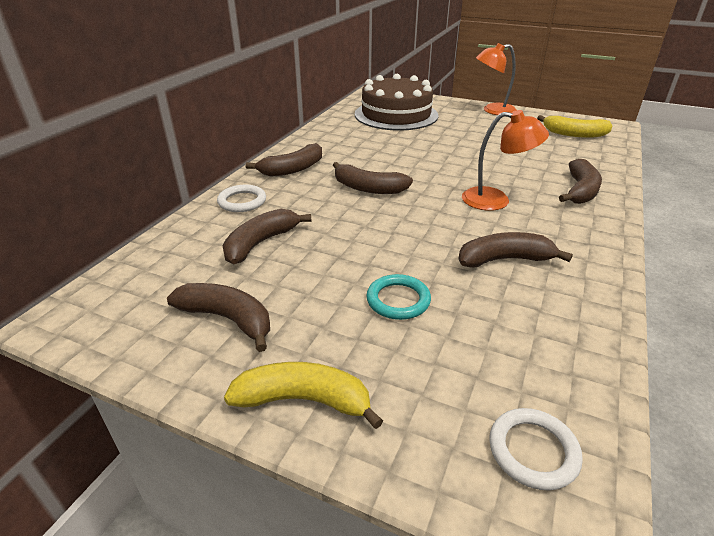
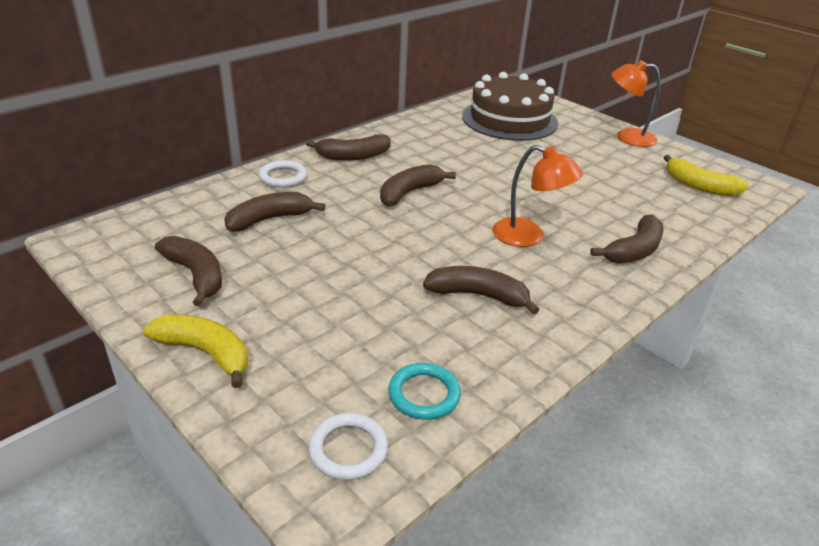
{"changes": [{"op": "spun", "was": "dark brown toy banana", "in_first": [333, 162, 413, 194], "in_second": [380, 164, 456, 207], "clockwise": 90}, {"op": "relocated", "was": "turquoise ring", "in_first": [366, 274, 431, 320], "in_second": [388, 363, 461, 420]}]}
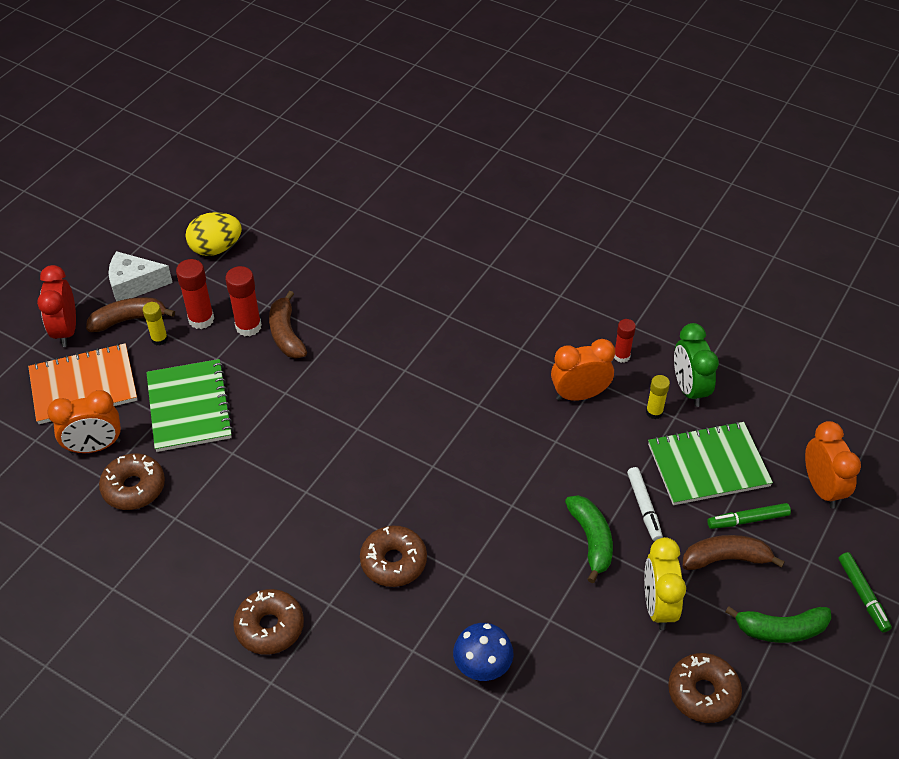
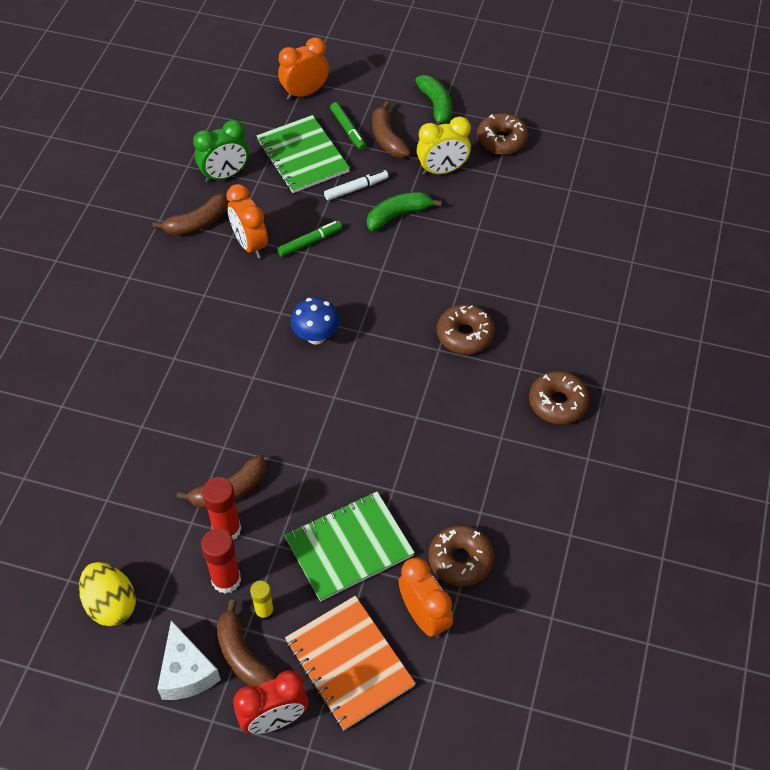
{"changes": [{"op": "relocated", "was": "blue fungus", "in_first": [453, 623, 513, 681], "in_second": [291, 298, 339, 345]}, {"op": "exchanged", "was": "red stick of glue", "now": "dark brown toy banana", "in_first": [614, 319, 636, 363], "in_second": [152, 193, 228, 236]}, {"op": "missing", "was": "bright yellow stick of glue", "in_first": [646, 375, 670, 419]}, {"op": "relocated", "was": "green felt pen", "in_first": [839, 552, 892, 633], "in_second": [277, 221, 342, 257]}]}
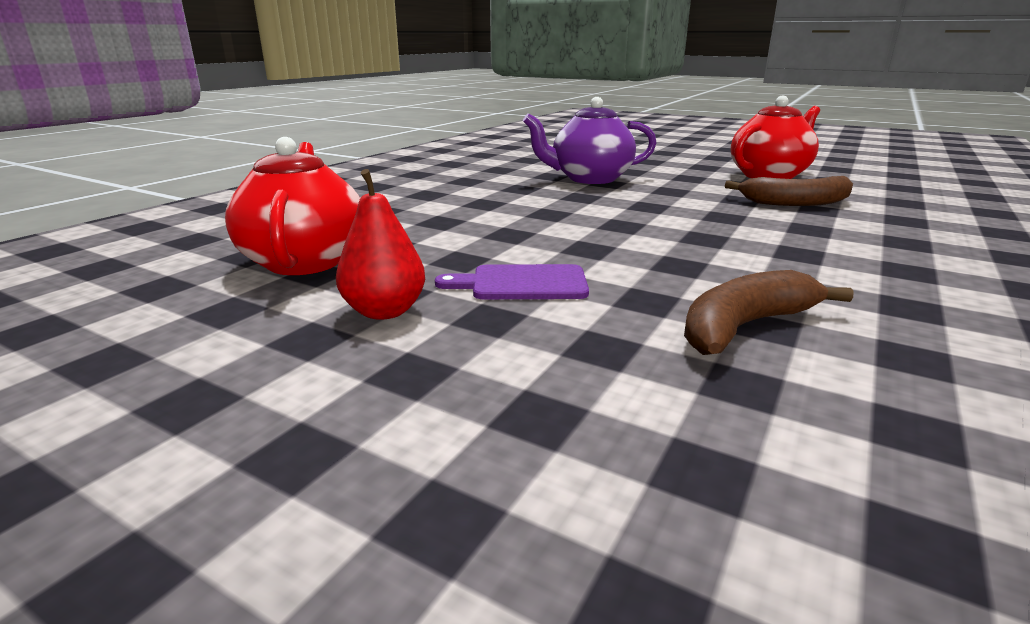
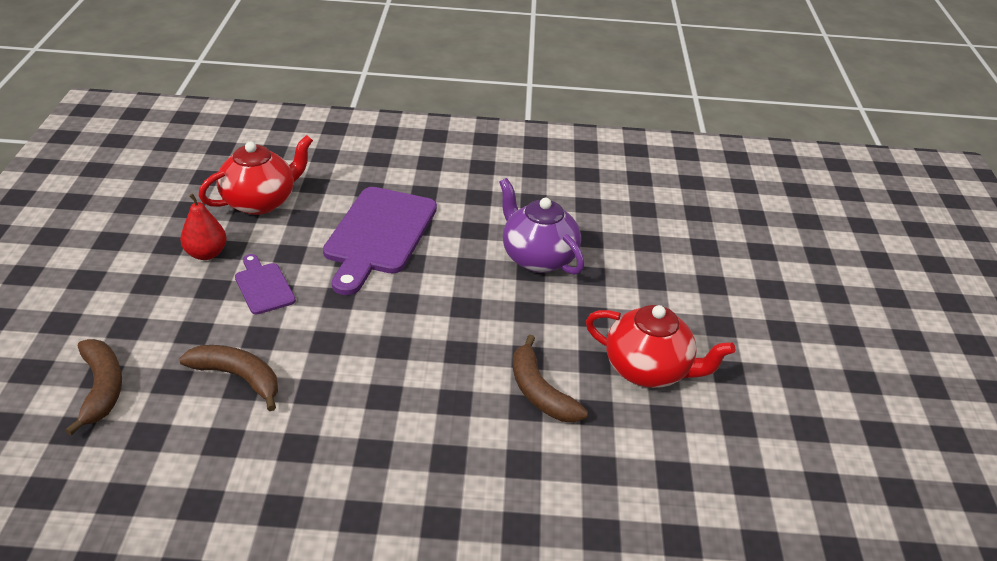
{"changes": [{"op": "appeared", "now": "dark brown toy banana", "in_second": [65, 339, 122, 436]}, {"op": "appeared", "now": "violet chopping board", "in_second": [323, 187, 437, 295]}]}
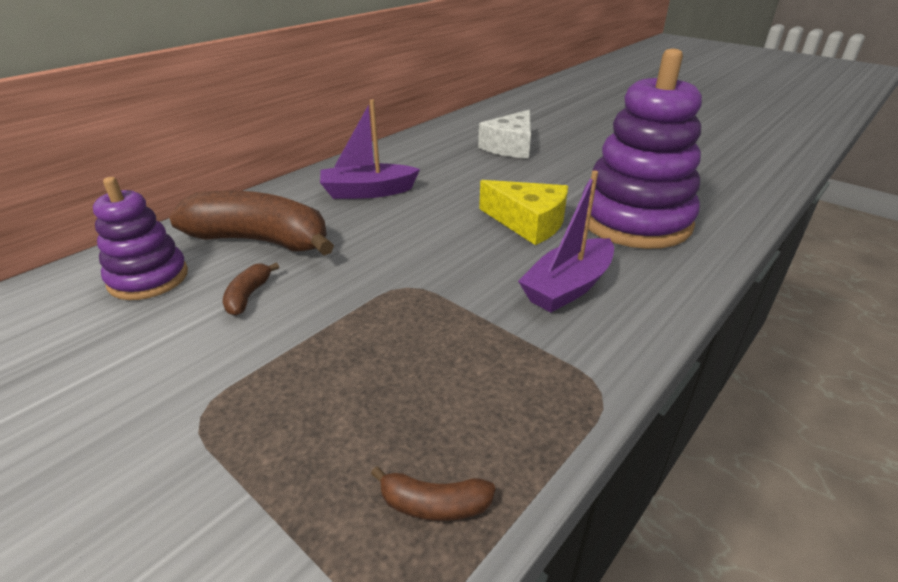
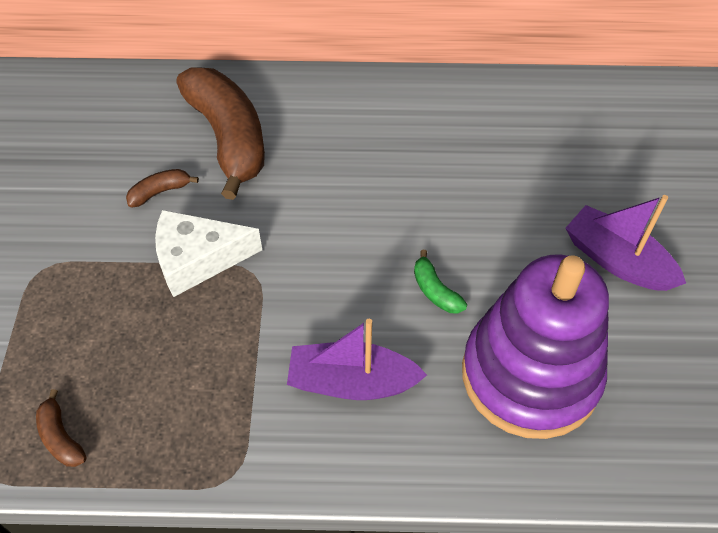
{"changes": [{"op": "missing", "was": "violet stacking toy", "in_first": [93, 177, 188, 300]}, {"op": "relocated", "was": "violet sailboat", "in_first": [320, 99, 420, 199], "in_second": [565, 195, 686, 291]}, {"op": "relocated", "was": "pure white cheese wedge", "in_first": [478, 110, 531, 159], "in_second": [155, 210, 262, 297]}, {"op": "exchanged", "was": "bright yellow cheese wedge", "now": "green toy banana", "in_first": [479, 180, 568, 245], "in_second": [414, 250, 467, 313]}]}
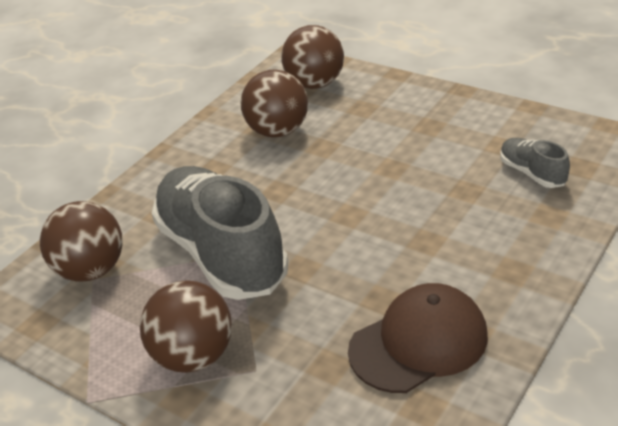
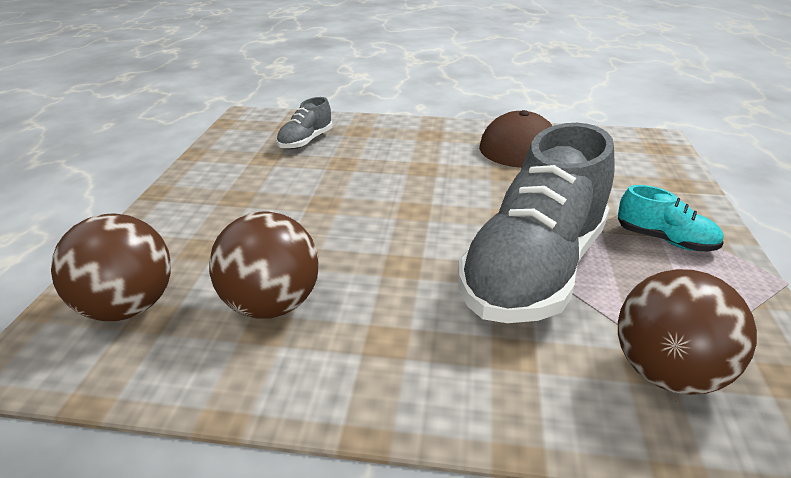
{"changes": [{"op": "exchanged", "was": "dark brown sphere", "now": "turquoise sneaker", "in_first": [140, 280, 232, 373], "in_second": [618, 185, 724, 251]}]}
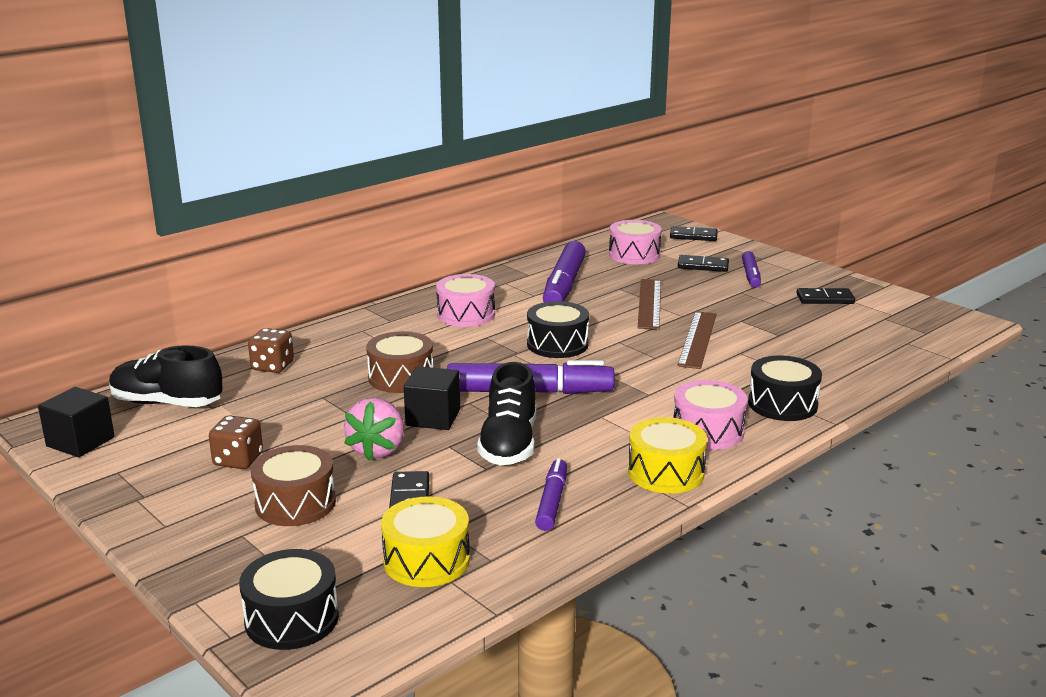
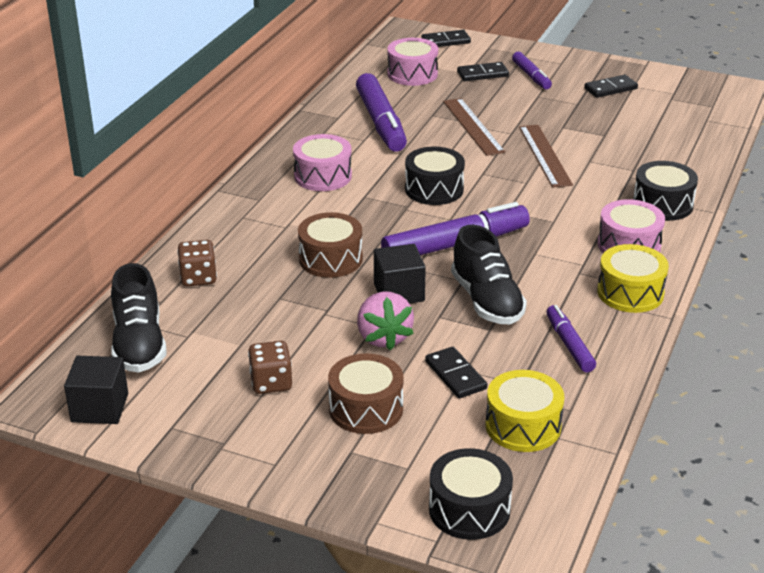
{"changes": [{"op": "spun", "was": "jet-black sneaker", "in_first": [109, 345, 223, 407], "in_second": [111, 263, 167, 372], "clockwise": -90}]}
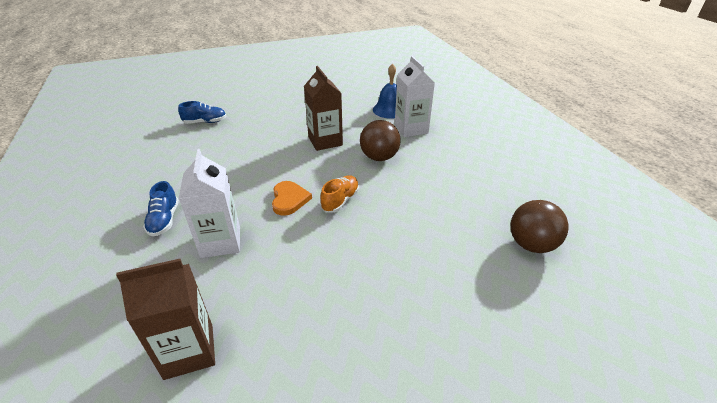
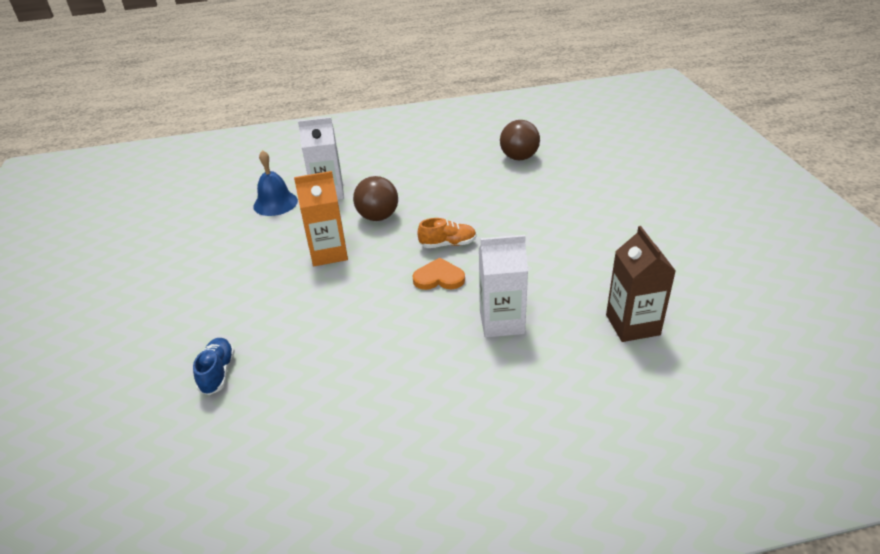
{"changes": [{"op": "missing", "was": "blue sneaker", "in_first": [143, 181, 179, 237]}, {"op": "colour", "was": "dark brown milk carton", "now": "orange milk carton", "in_first": [304, 66, 343, 151], "in_second": [294, 171, 348, 266]}, {"op": "spun", "was": "orange sneaker", "in_first": [320, 175, 359, 213], "in_second": [417, 218, 477, 248], "clockwise": 135}]}
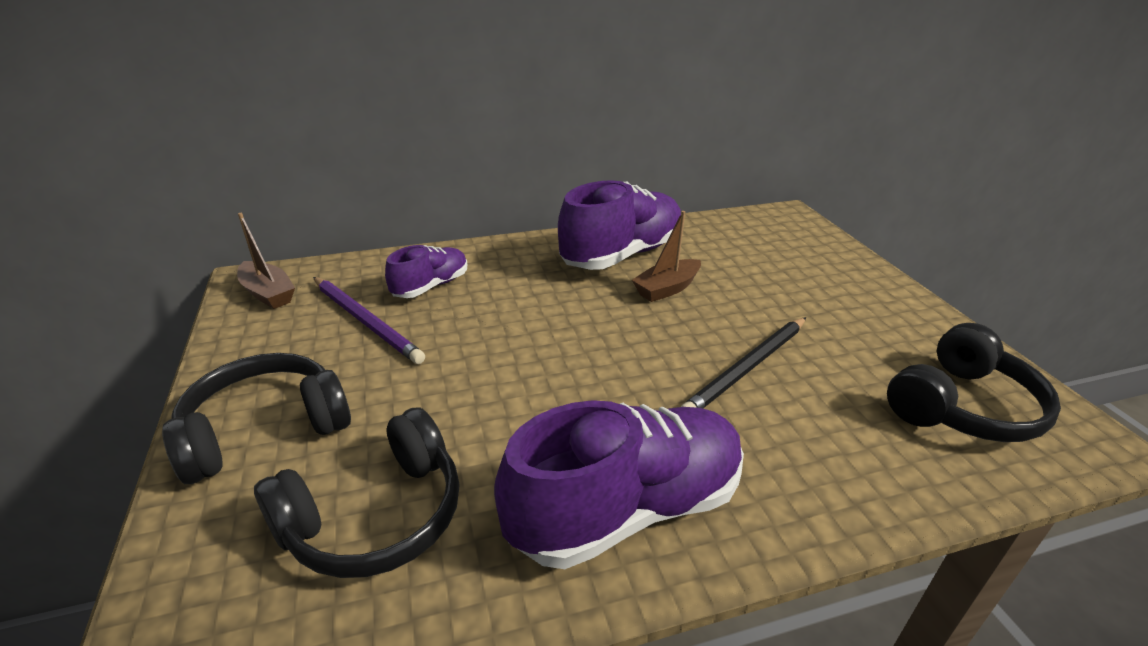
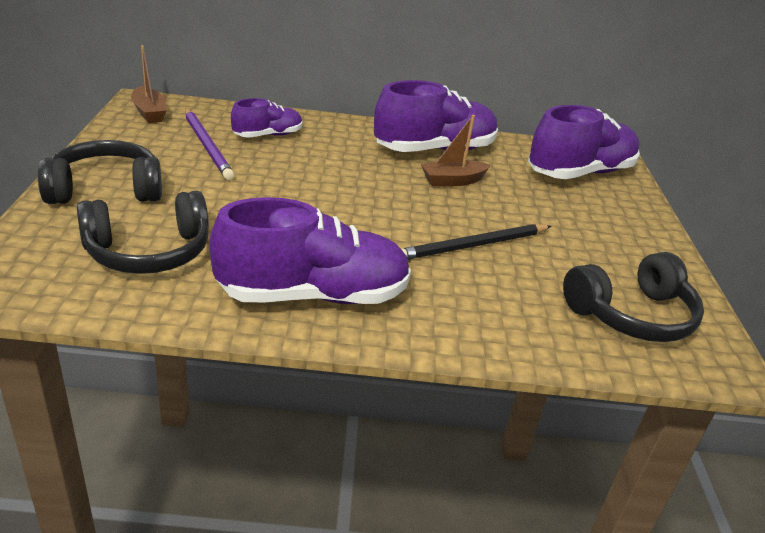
{"changes": [{"op": "appeared", "now": "violet sneaker", "in_second": [528, 105, 640, 179]}]}
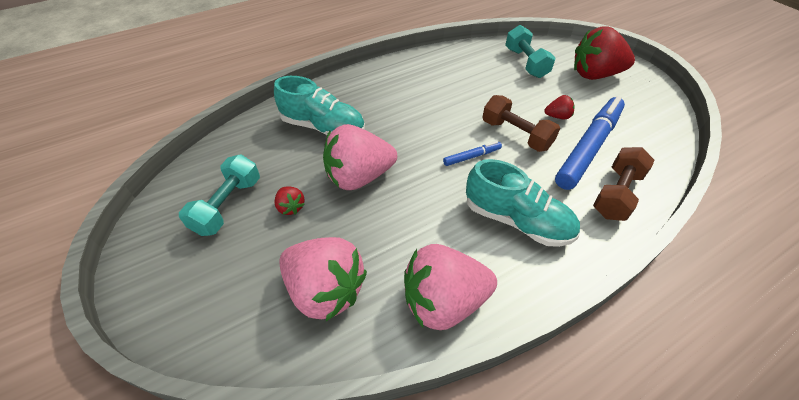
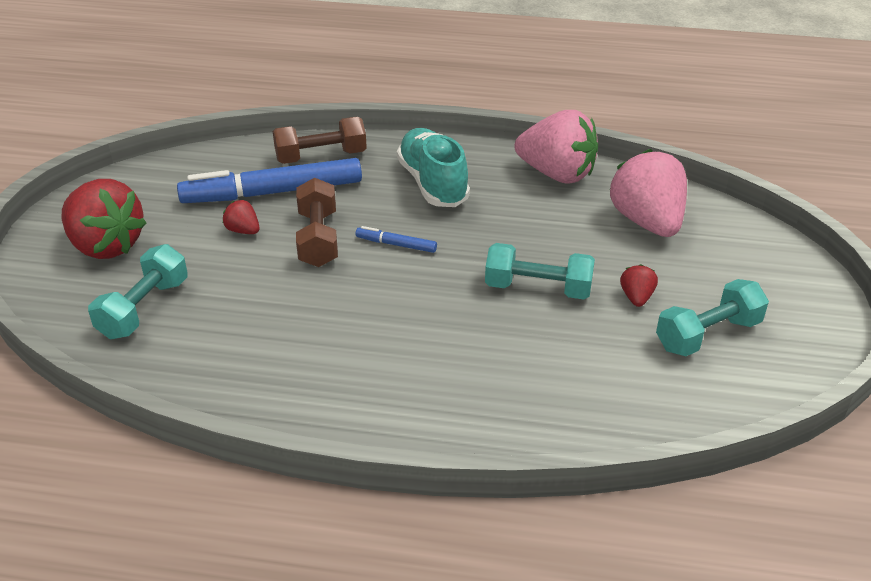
{"changes": [{"op": "missing", "was": "turquoise sneaker", "in_first": [274, 76, 365, 135]}, {"op": "exchanged", "was": "rose-pink toy strawberry", "now": "turquoise hand weight", "in_first": [323, 124, 397, 190], "in_second": [485, 243, 595, 299]}]}
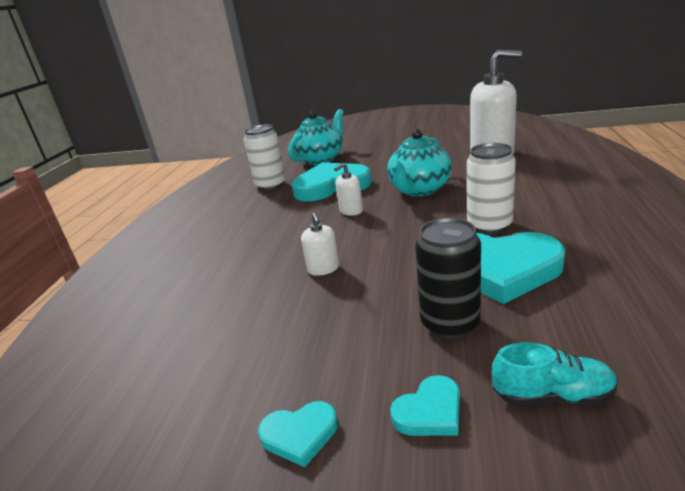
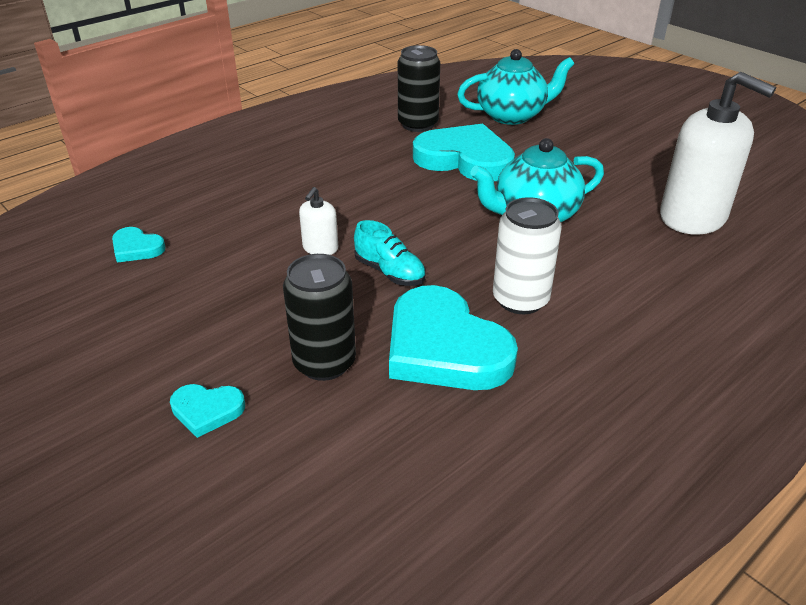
{"changes": [{"op": "colour", "was": "pure white tin", "now": "jet-black tin", "in_first": [244, 124, 286, 190], "in_second": [398, 45, 440, 132]}, {"op": "relocated", "was": "turquoise heart shape", "in_first": [258, 401, 338, 467], "in_second": [112, 227, 166, 263]}, {"op": "missing", "was": "pure white soap dispenser", "in_first": [334, 163, 363, 216]}, {"op": "relocated", "was": "turquoise sneaker", "in_first": [492, 342, 618, 405], "in_second": [354, 220, 426, 286]}]}
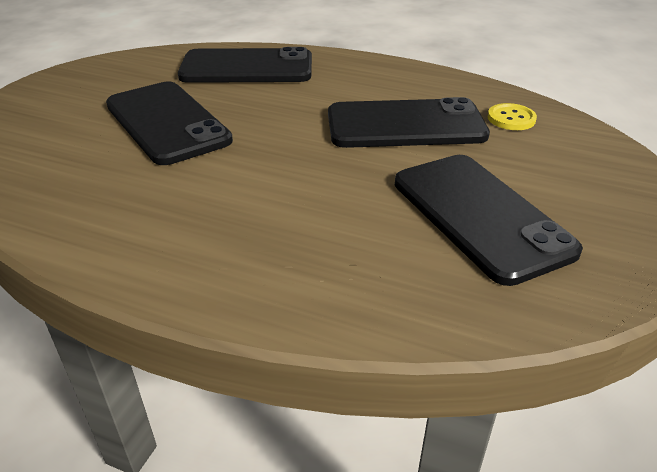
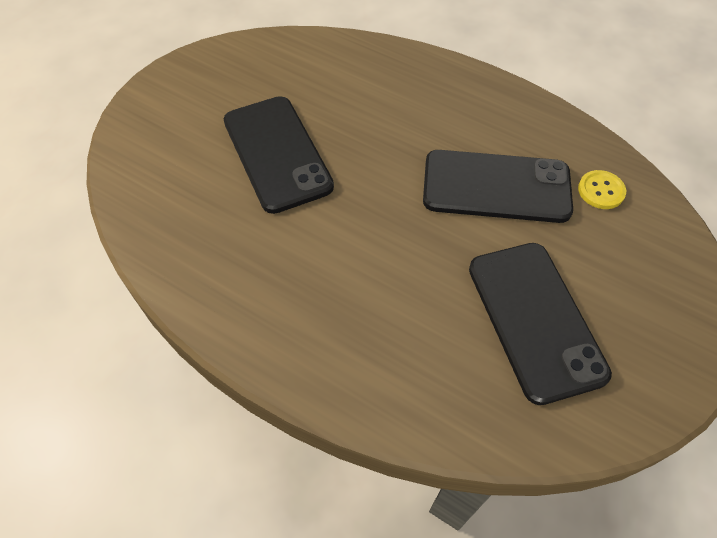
{"changes": [{"op": "missing", "was": "jet-black smartphone", "in_first": [178, 47, 312, 83]}]}
